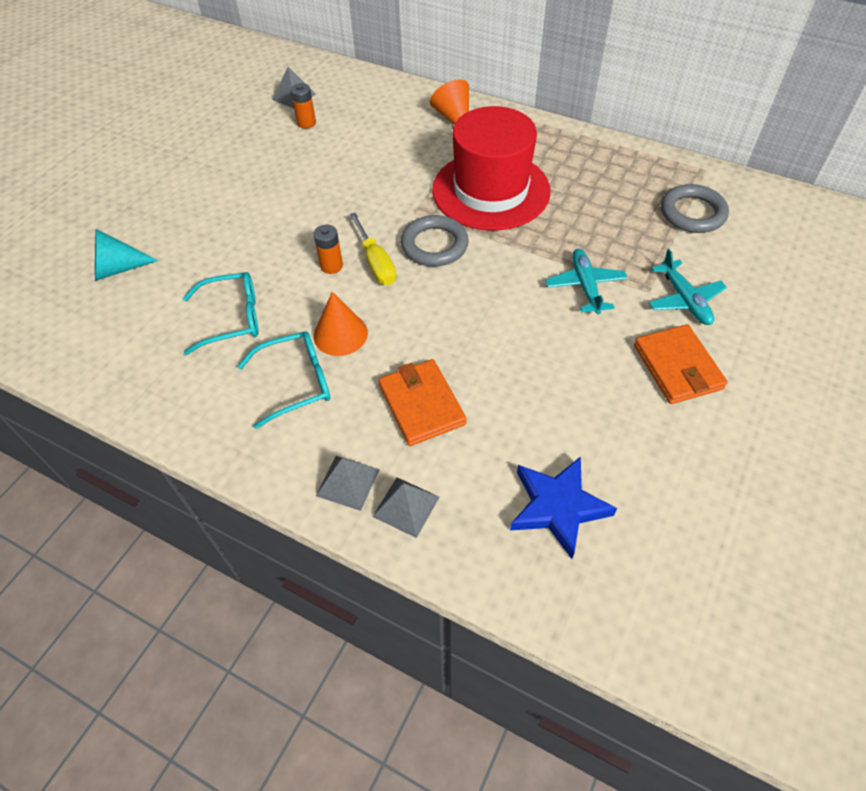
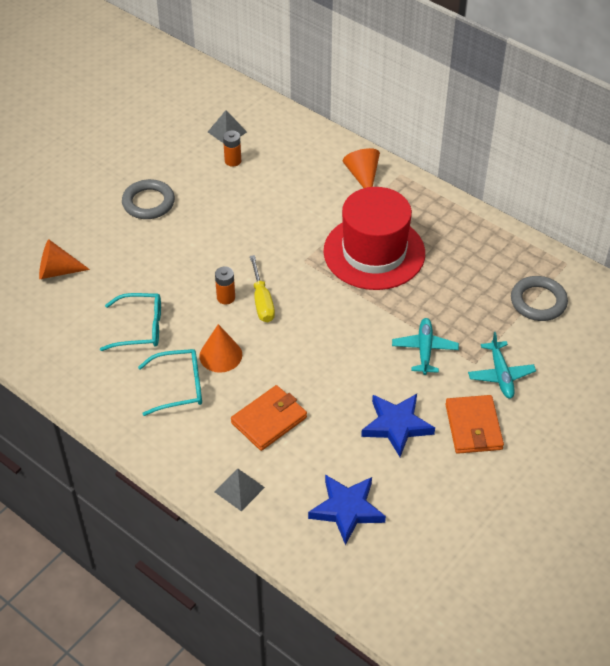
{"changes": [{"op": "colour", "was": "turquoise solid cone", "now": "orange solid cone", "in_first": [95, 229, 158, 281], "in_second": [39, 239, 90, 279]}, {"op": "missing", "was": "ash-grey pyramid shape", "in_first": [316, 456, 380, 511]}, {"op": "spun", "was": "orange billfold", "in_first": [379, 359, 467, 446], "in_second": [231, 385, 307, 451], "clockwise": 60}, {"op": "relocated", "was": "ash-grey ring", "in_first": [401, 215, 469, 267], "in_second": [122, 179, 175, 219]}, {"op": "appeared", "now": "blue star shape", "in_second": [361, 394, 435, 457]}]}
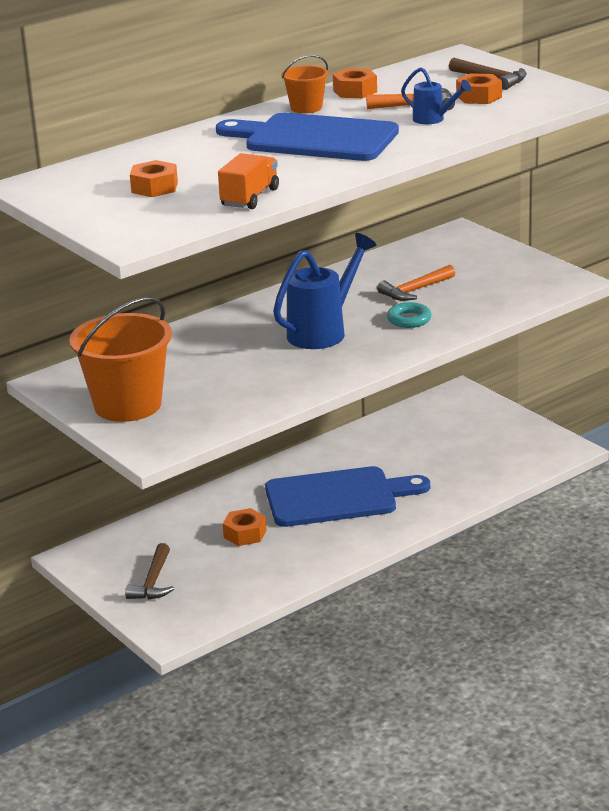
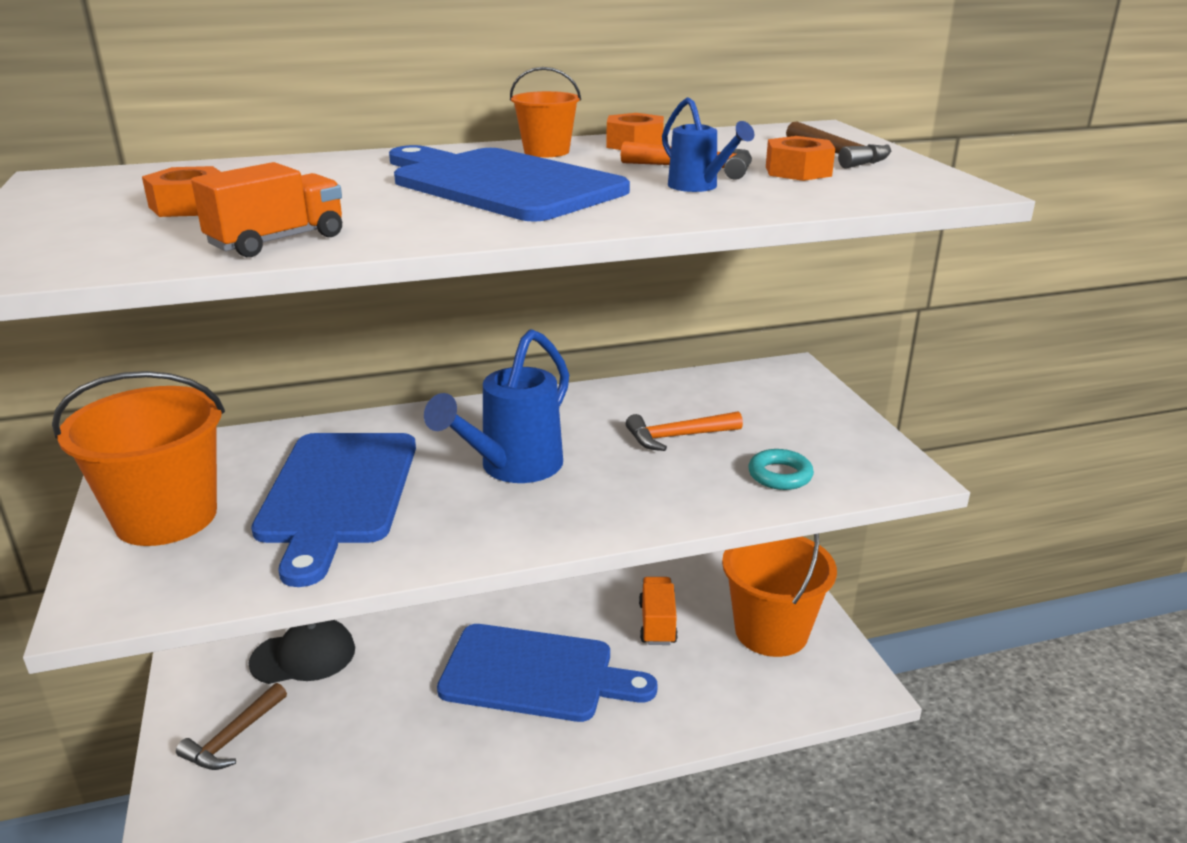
{"changes": [{"op": "missing", "was": "orange nut", "in_first": [223, 508, 267, 546]}, {"op": "spun", "was": "blue watering can", "in_first": [273, 233, 377, 349], "in_second": [424, 329, 569, 483], "clockwise": 150}, {"op": "relocated", "was": "turquoise ring", "in_first": [387, 302, 432, 328], "in_second": [748, 449, 814, 490]}, {"op": "appeared", "now": "jet-black peaked cap", "in_second": [248, 620, 355, 684]}, {"op": "appeared", "now": "blue chopping board", "in_second": [251, 433, 416, 587]}, {"op": "appeared", "now": "orange lorry", "in_second": [639, 577, 678, 645]}, {"op": "appeared", "now": "orange bucket", "in_second": [722, 534, 837, 657]}]}
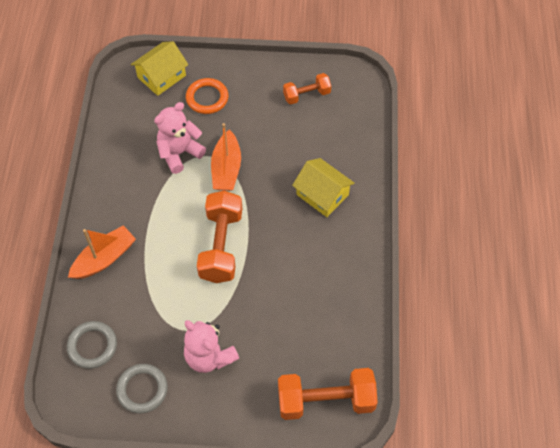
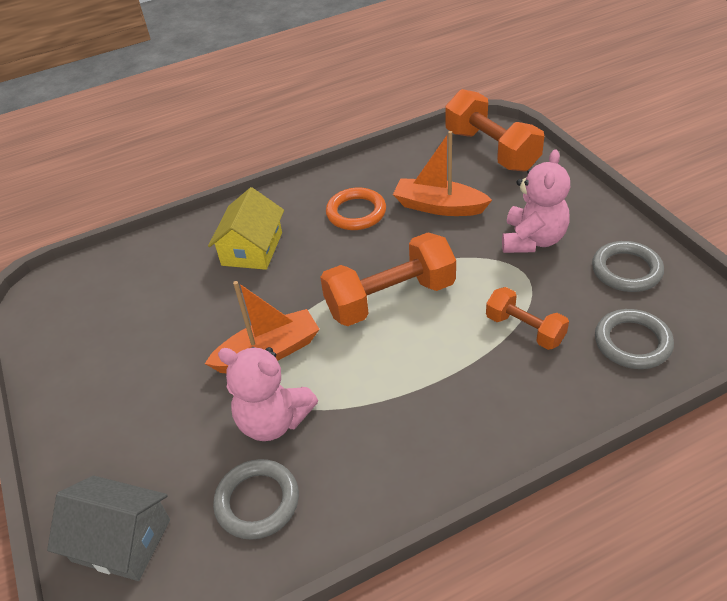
{"changes": [{"op": "relocated", "was": "orange sailboat", "in_first": [68, 225, 136, 279], "in_second": [393, 131, 492, 216]}, {"op": "colour", "was": "bright yellow house", "now": "ash-grey house", "in_first": [131, 41, 188, 96], "in_second": [47, 476, 170, 581]}, {"op": "relocated", "was": "orange ring", "in_first": [186, 78, 228, 114], "in_second": [326, 187, 386, 230]}, {"op": "relocated", "was": "orange hand weight", "in_first": [283, 73, 331, 104], "in_second": [486, 287, 569, 350]}, {"op": "appeared", "now": "ash-grey ring", "in_second": [213, 459, 299, 539]}]}
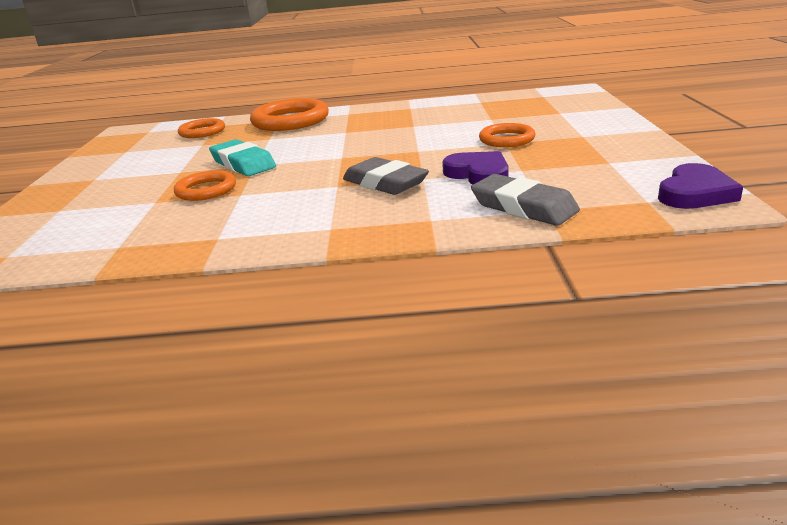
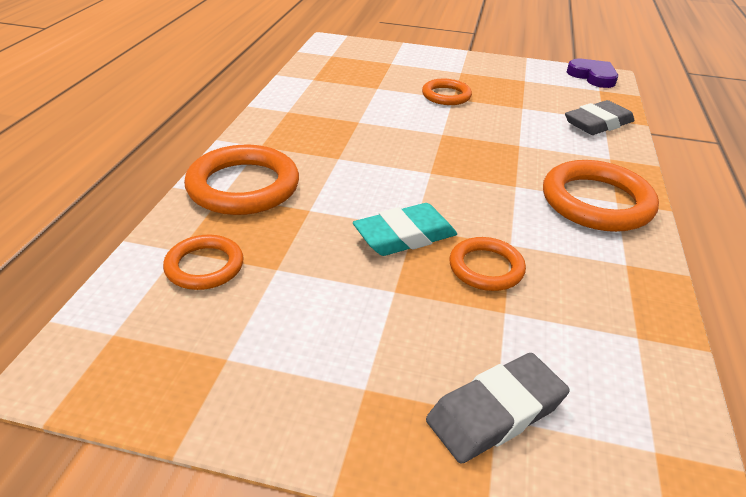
{"changes": [{"op": "relocated", "was": "ash-grey eraser", "in_first": [343, 157, 429, 195], "in_second": [426, 353, 569, 464]}, {"op": "missing", "was": "violet heart shape", "in_first": [442, 151, 509, 184]}, {"op": "appeared", "now": "orange ring", "in_second": [543, 160, 659, 232]}]}
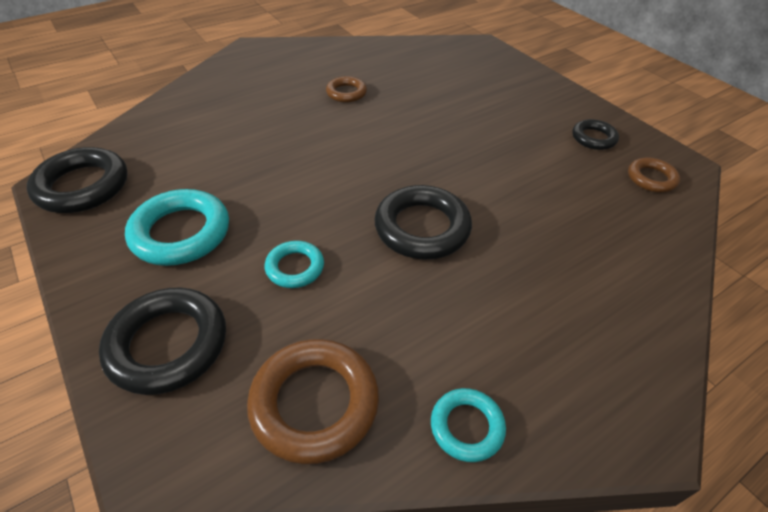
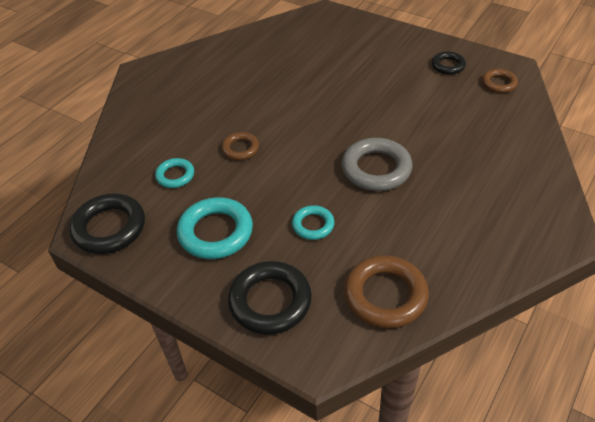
{"changes": [{"op": "relocated", "was": "dark brown ring", "in_first": [326, 76, 367, 102], "in_second": [221, 132, 259, 160]}, {"op": "colour", "was": "jet-black ring", "now": "ash-grey ring", "in_first": [374, 185, 472, 260], "in_second": [342, 138, 412, 191]}, {"op": "relocated", "was": "turquoise ring", "in_first": [431, 388, 506, 462], "in_second": [155, 158, 194, 188]}]}
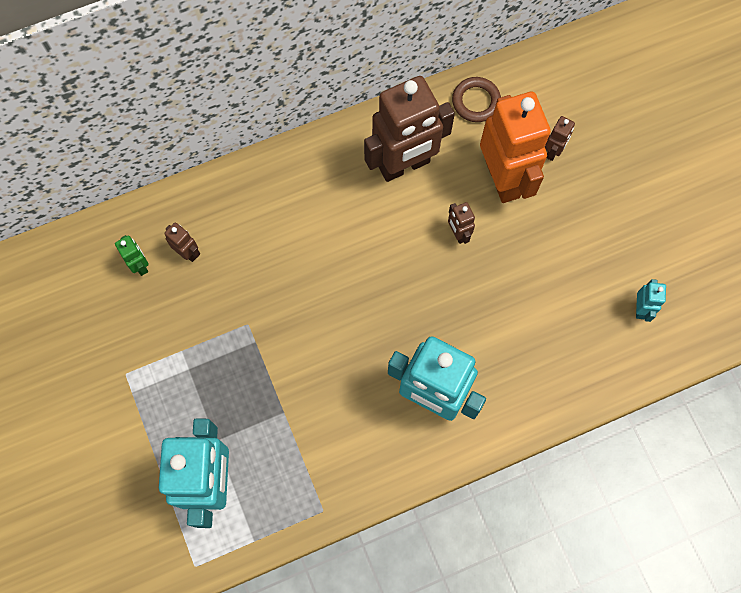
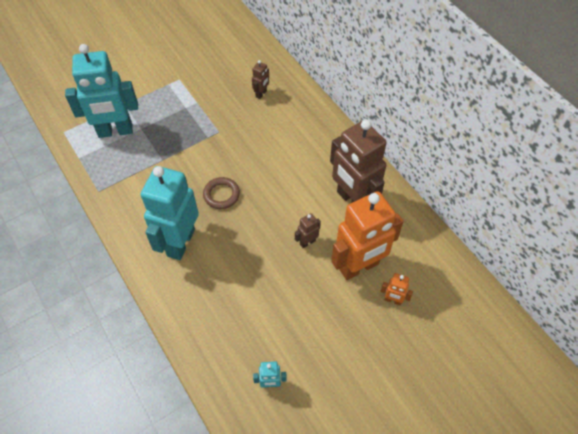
{"changes": [{"op": "missing", "was": "green robot", "in_first": [115, 235, 149, 276]}, {"op": "relocated", "was": "dark brown ring", "in_first": [452, 77, 501, 122], "in_second": [203, 177, 240, 209]}, {"op": "colour", "was": "dark brown robot", "now": "orange robot", "in_first": [545, 116, 575, 161], "in_second": [380, 273, 413, 306]}]}
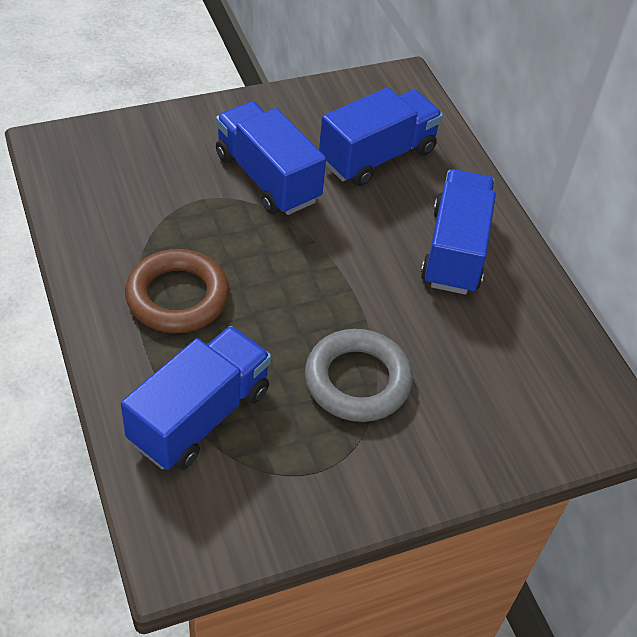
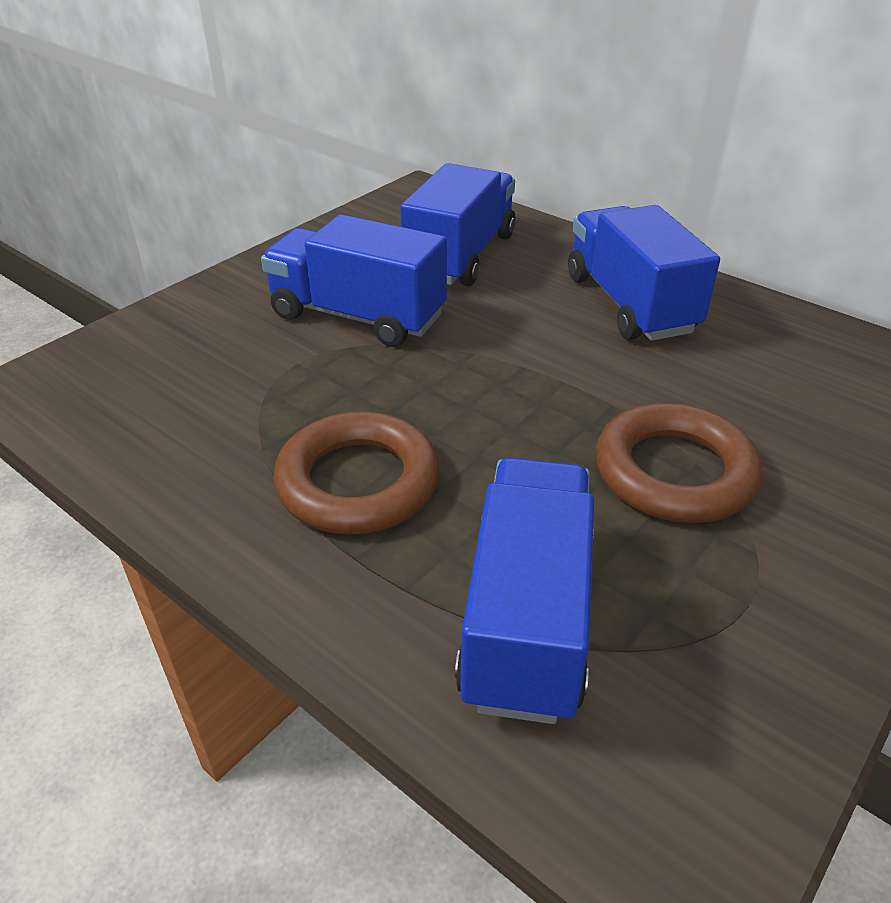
{"changes": [{"op": "colour", "was": "ash-grey ring", "now": "dark brown ring", "in_first": [305, 329, 413, 422], "in_second": [595, 403, 762, 523]}]}
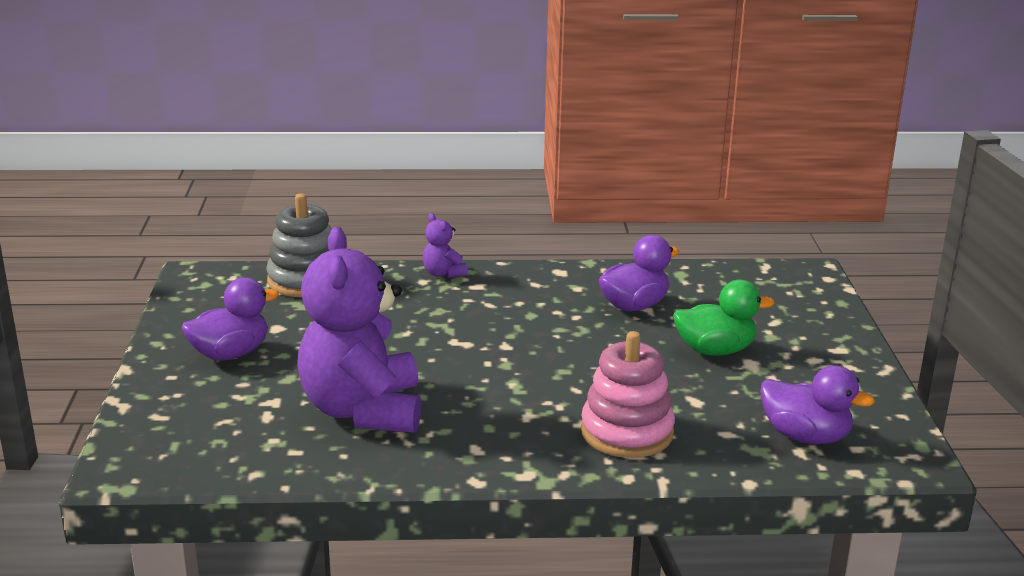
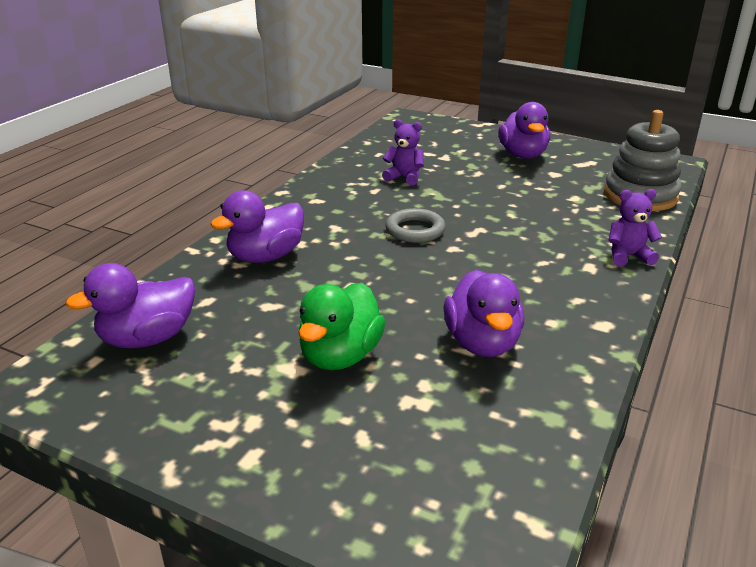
{"changes": [{"op": "size", "was": "violet stuffed bear", "in_first": [297, 227, 421, 433], "in_second": [382, 119, 424, 186], "ratio": 0.41}, {"op": "exchanged", "was": "rose-pink stacking toy", "now": "violet duck", "in_first": [581, 331, 675, 458], "in_second": [211, 190, 304, 263]}, {"op": "appeared", "now": "ash-grey ring", "in_second": [385, 208, 446, 243]}]}
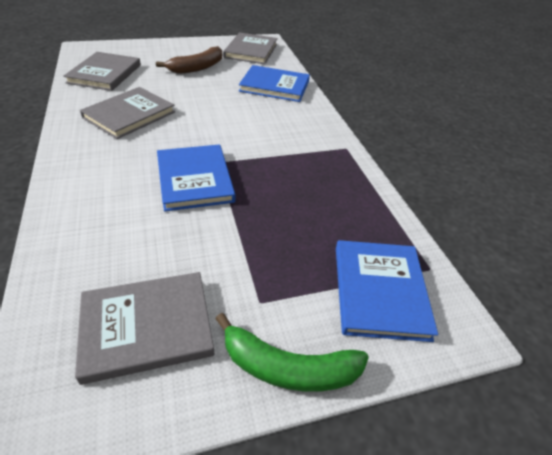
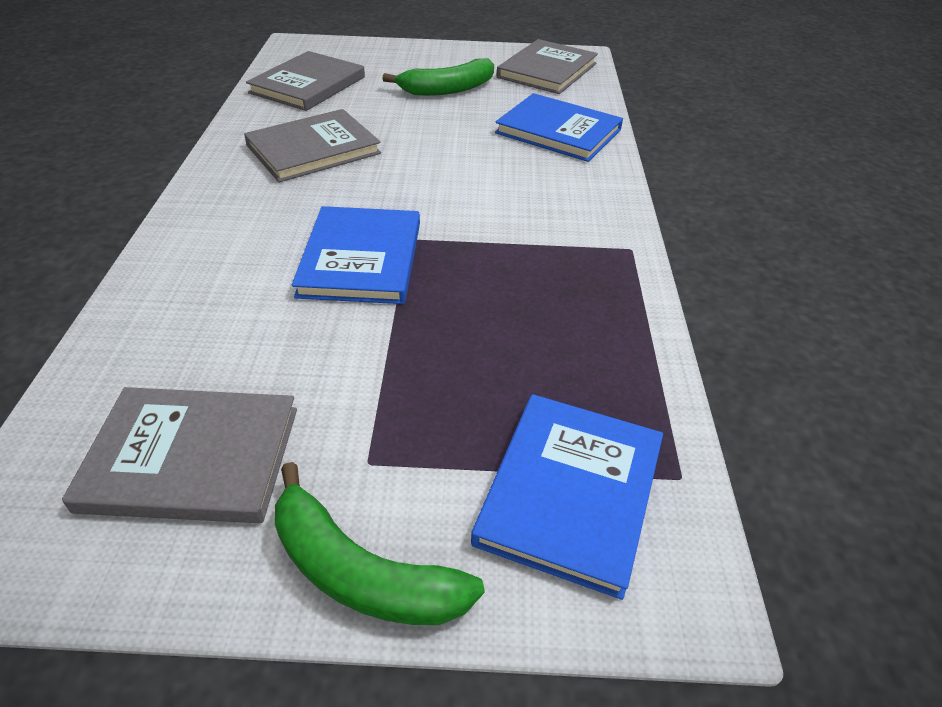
{"changes": [{"op": "colour", "was": "dark brown toy banana", "now": "green toy banana", "in_first": [156, 46, 222, 74], "in_second": [382, 58, 494, 96]}]}
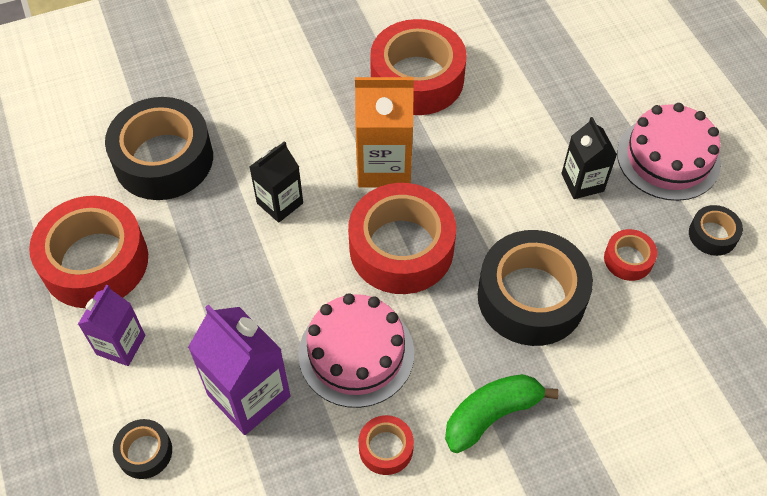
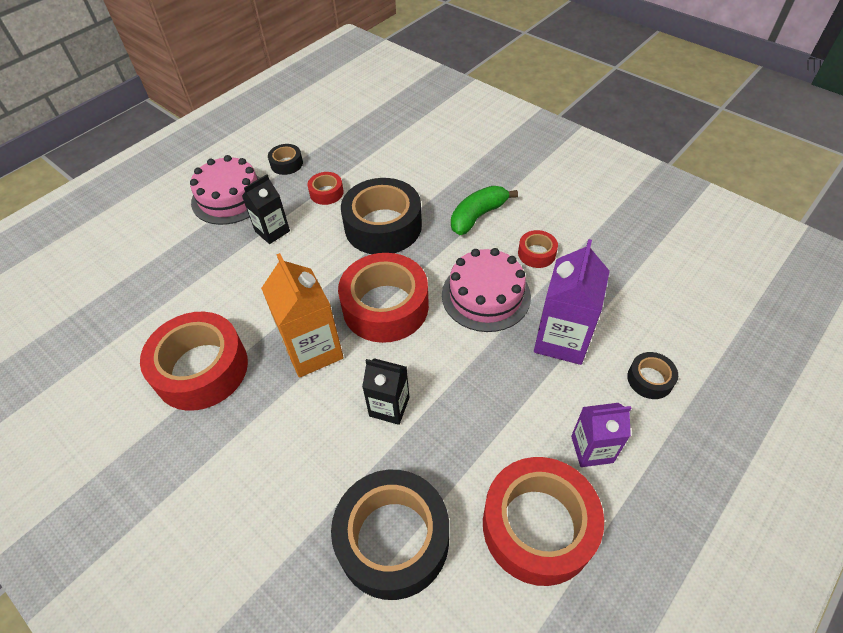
{"changes": [{"op": "spun", "was": "green toy banana", "in_first": [445, 374, 559, 453], "in_second": [451, 186, 518, 235], "clockwise": 105}]}
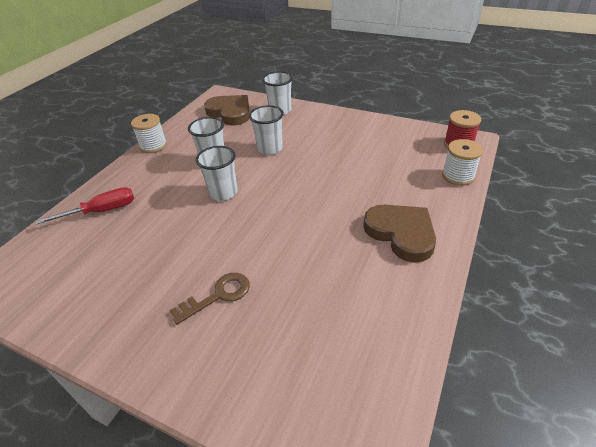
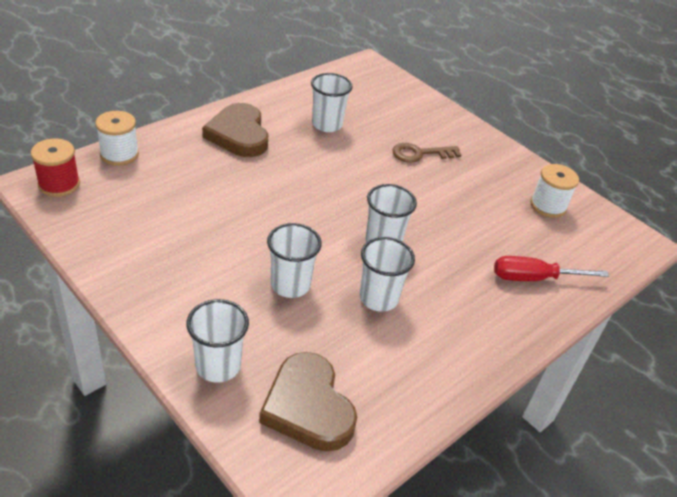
{"changes": [{"op": "relocated", "was": "pure white reel of thread", "in_first": [131, 114, 167, 153], "in_second": [530, 164, 579, 218]}, {"op": "appeared", "now": "pure white beaker", "in_second": [311, 73, 353, 132]}]}
